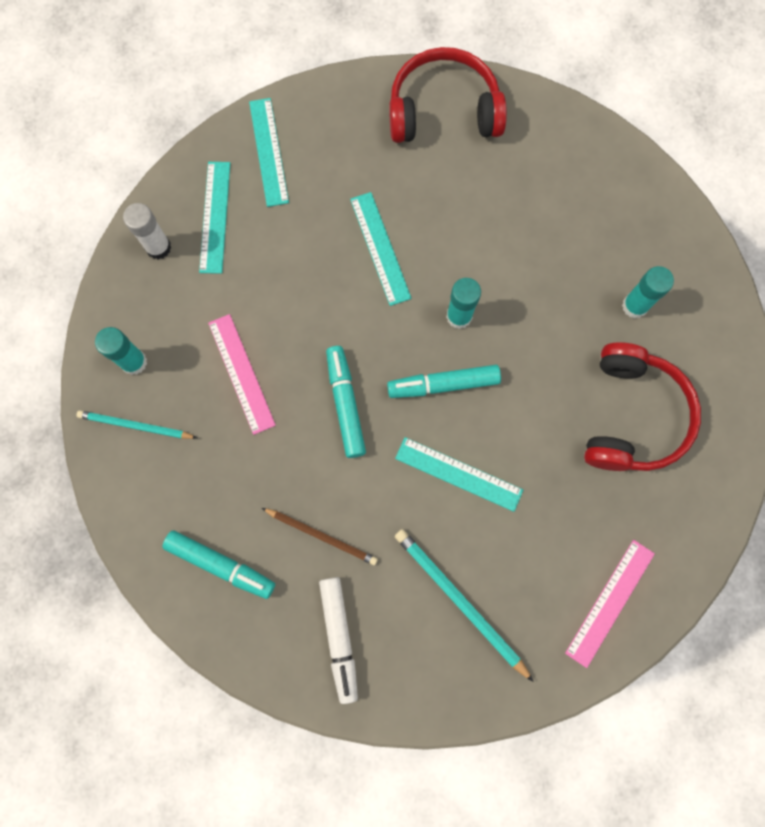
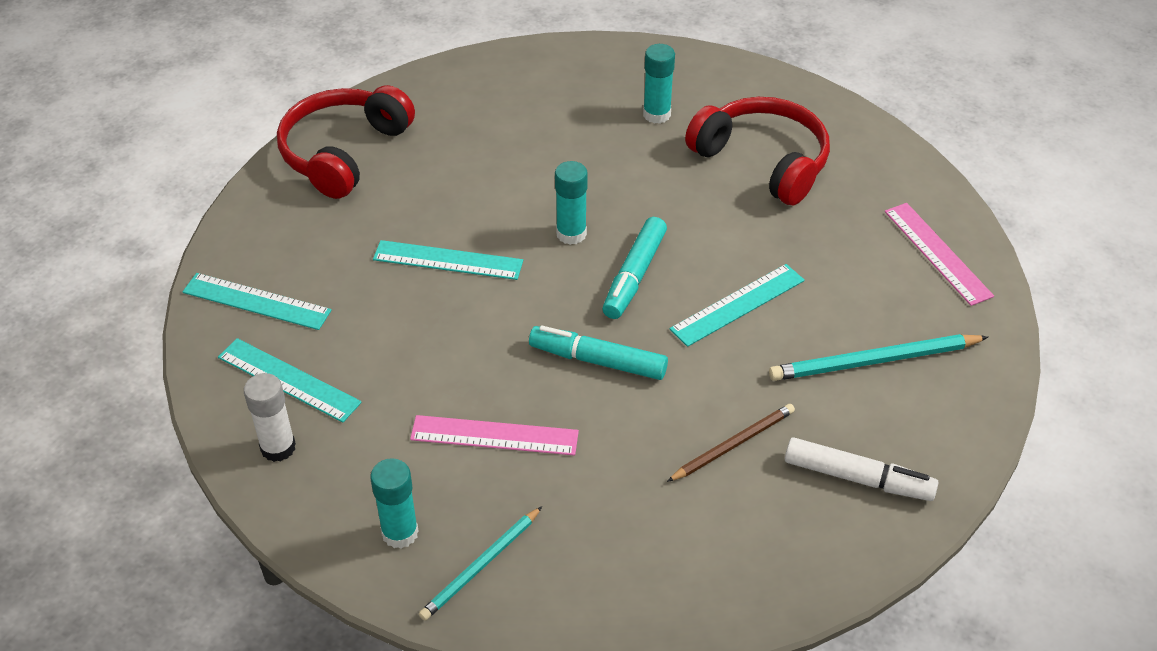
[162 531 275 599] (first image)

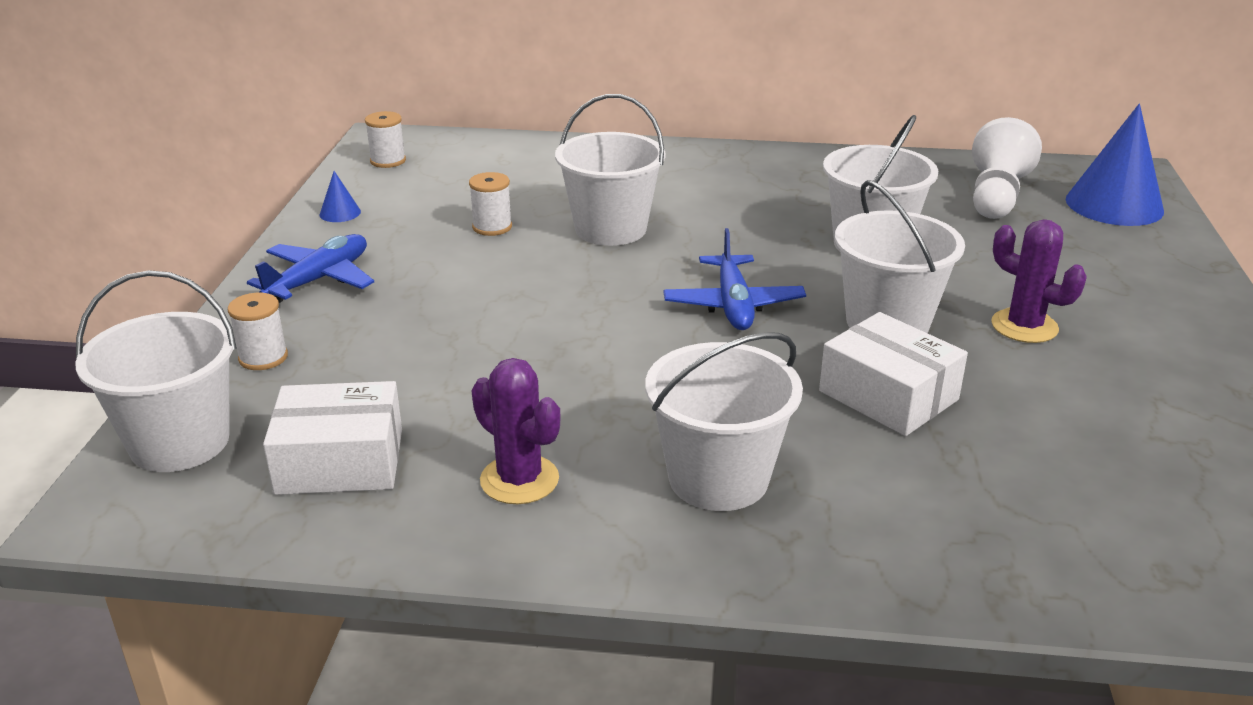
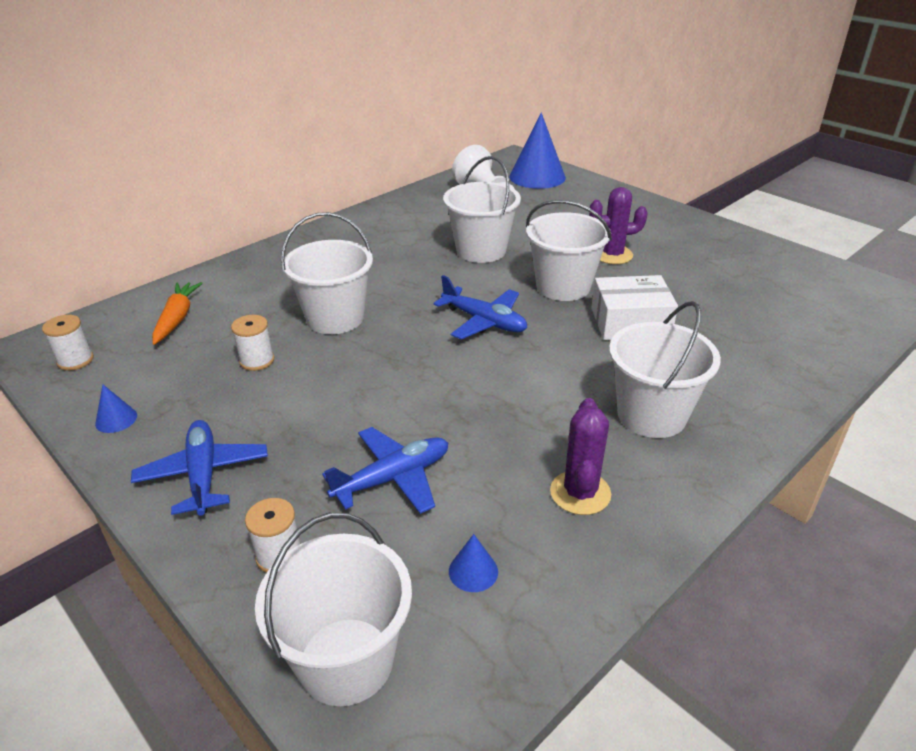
[152 282 203 345]
[322 427 448 514]
[449 534 498 592]
[550 398 611 515]

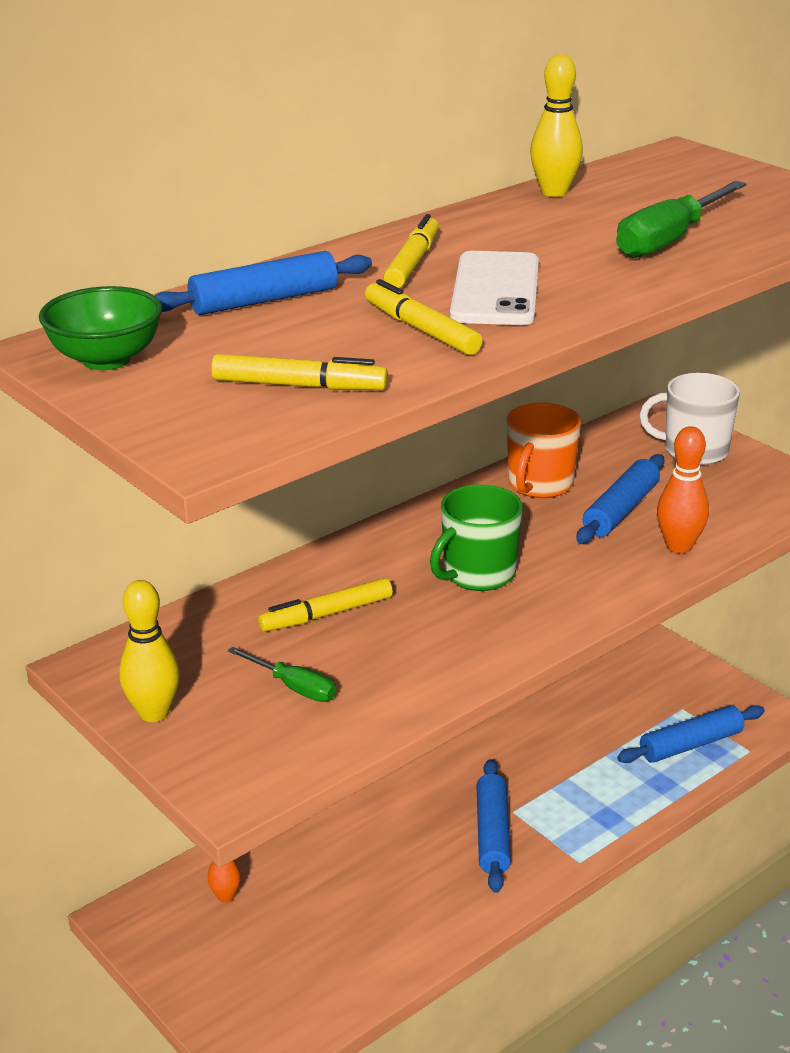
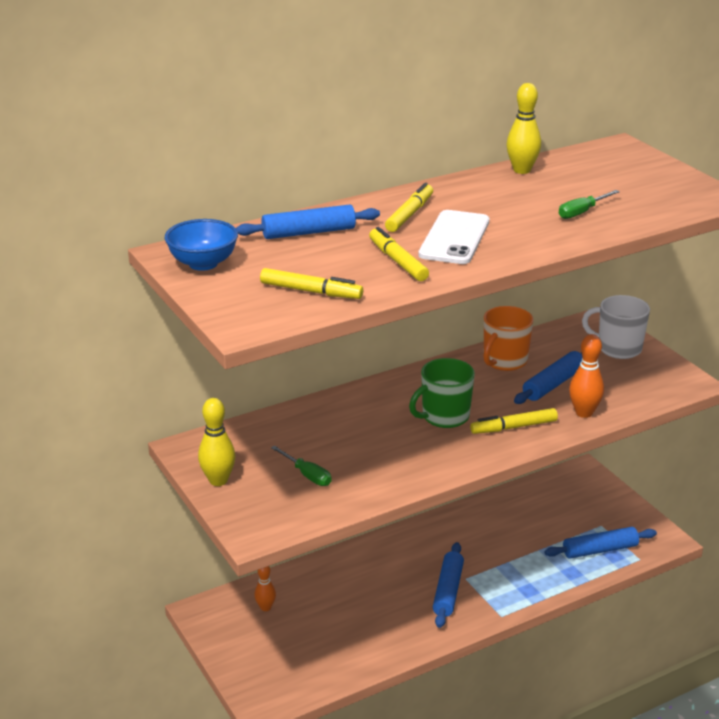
[164 219 238 271]
[470 408 558 434]
[559 190 620 219]

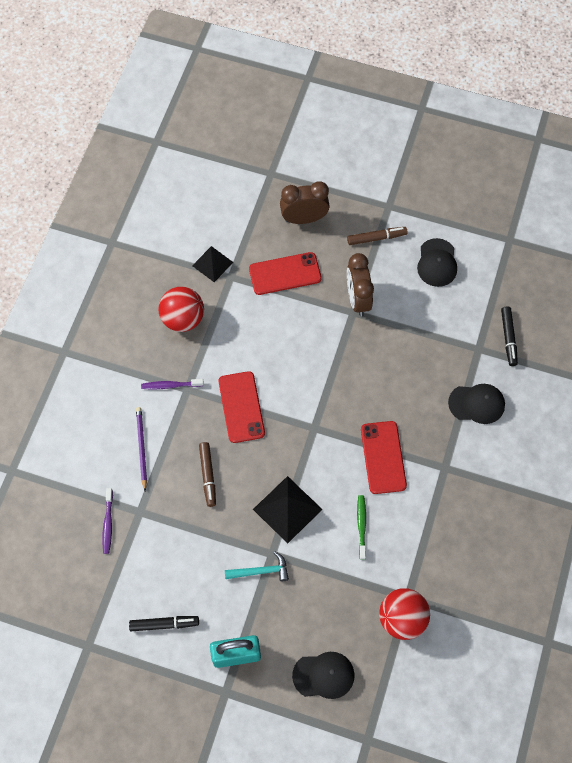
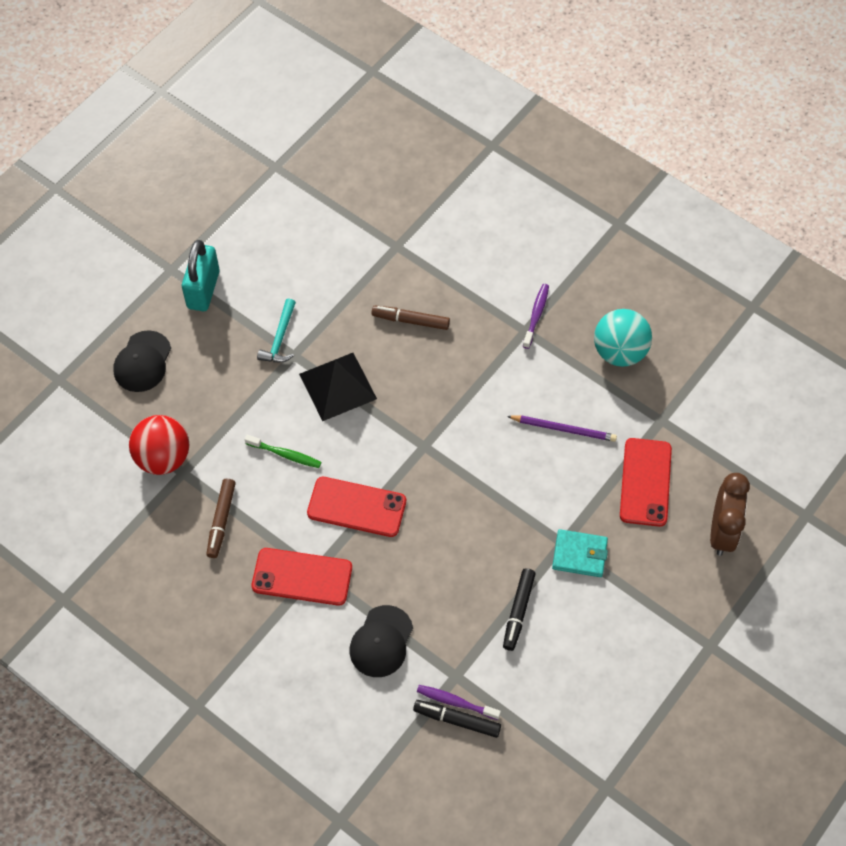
[206 478 236 558]
[252 548 352 606]
[417 685 501 720]
[503 568 535 651]
[507 415 617 442]
[552 529 608 577]
[594 309 652 367]
[192 246 233 282] (first image)
[417 238 457 287] (first image)

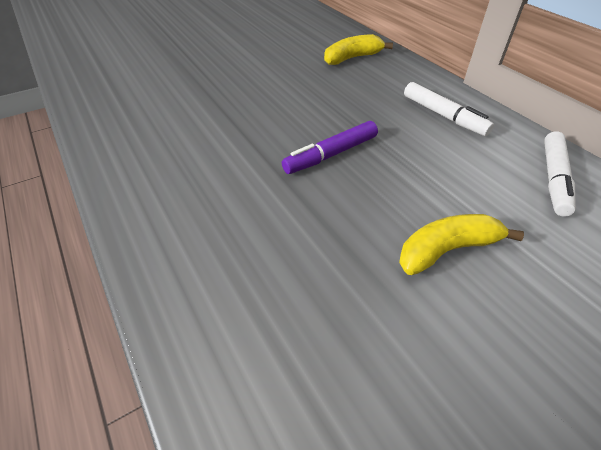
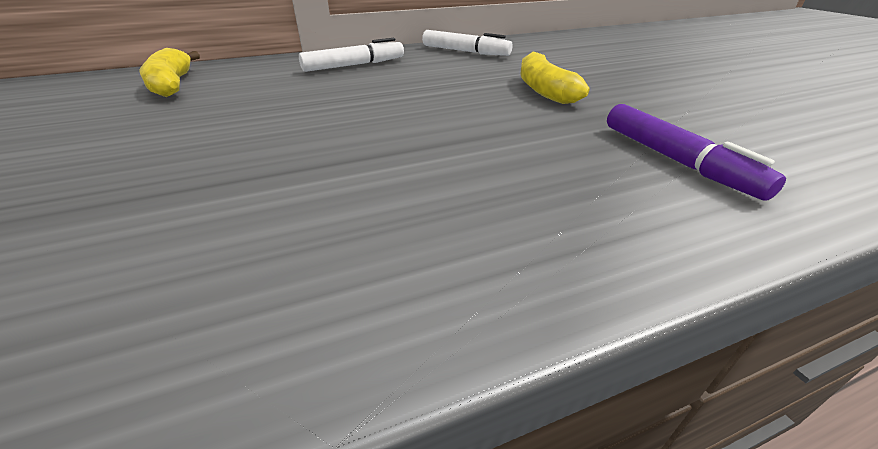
[607 104 786 201]

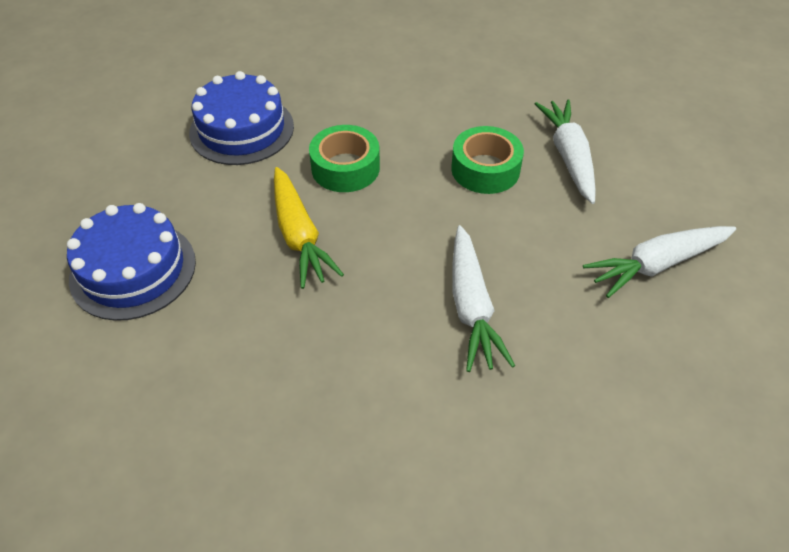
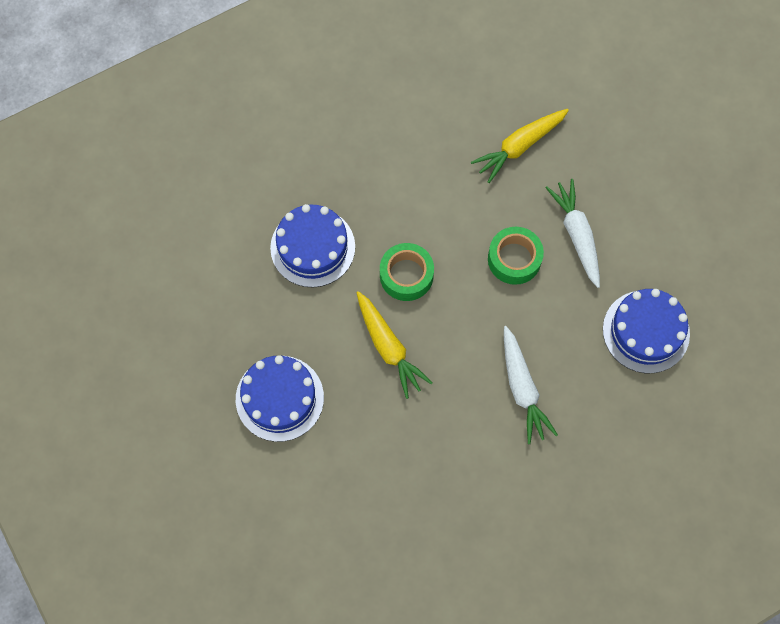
[471 109 569 183]
[603 289 690 373]

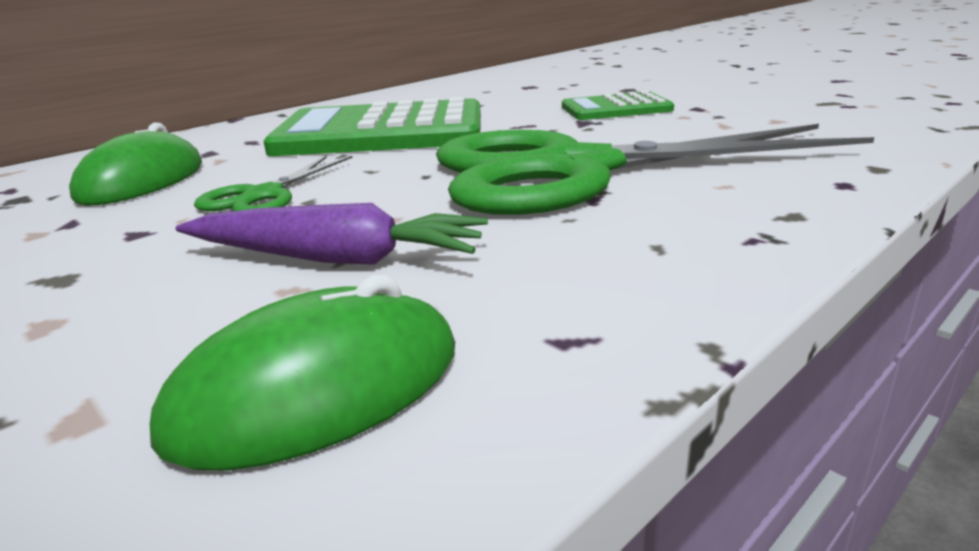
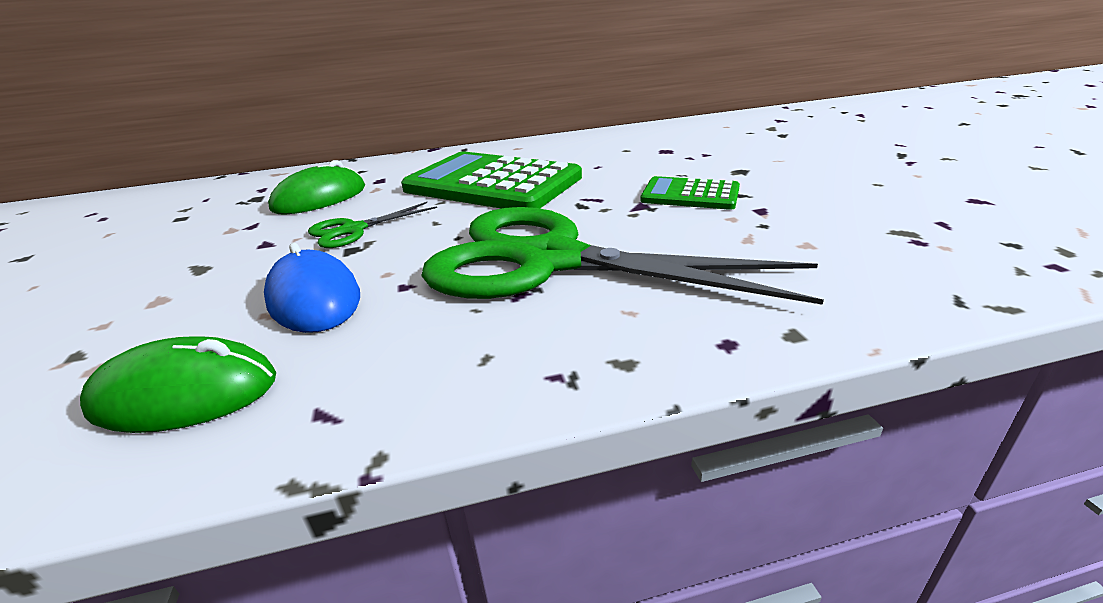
[264 243 360 333]

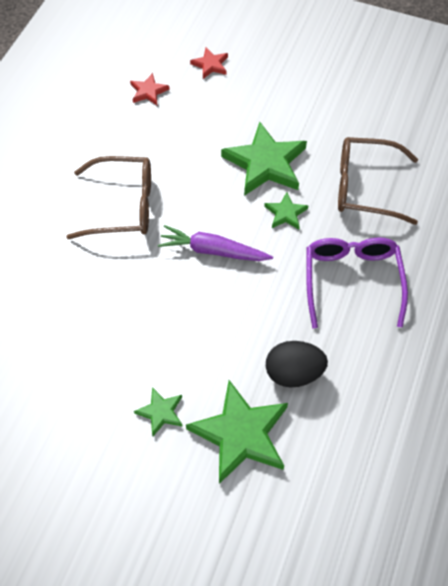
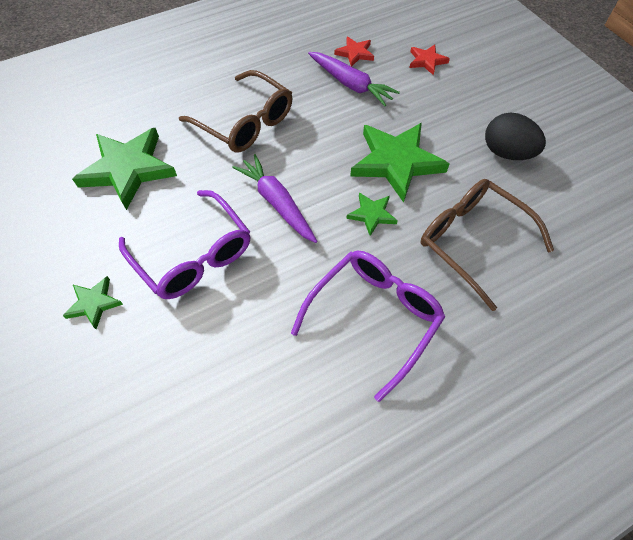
[72 128 177 210]
[119 190 250 299]
[308 52 400 106]
[485 112 546 160]

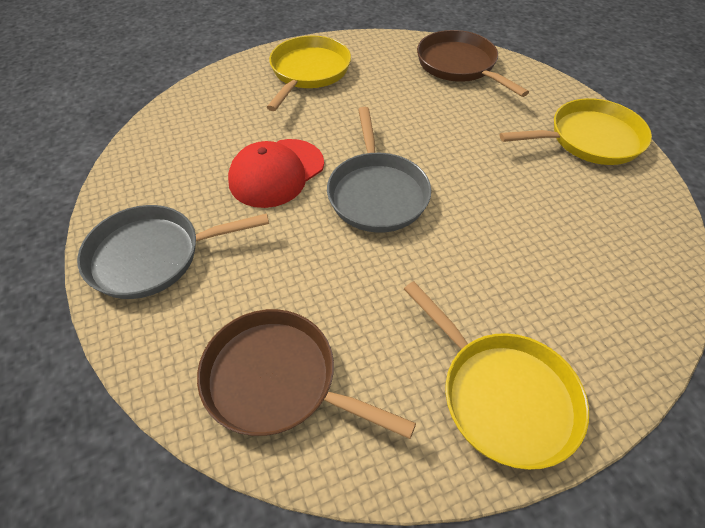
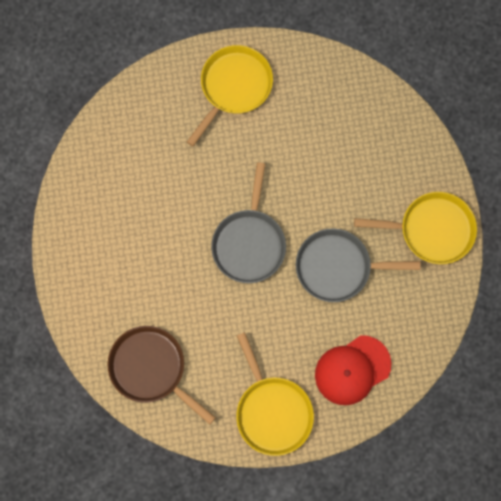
[296 228 421 302]
[315 335 391 405]
[417 30 529 97] (first image)

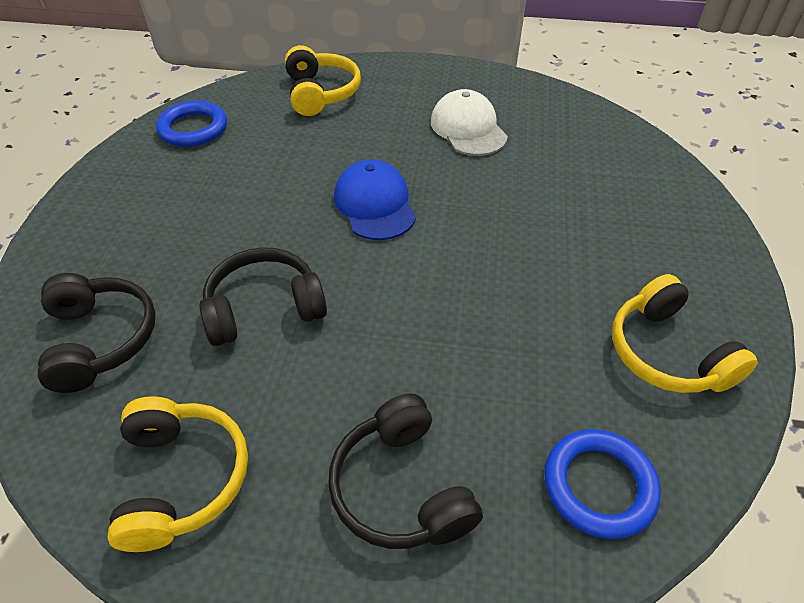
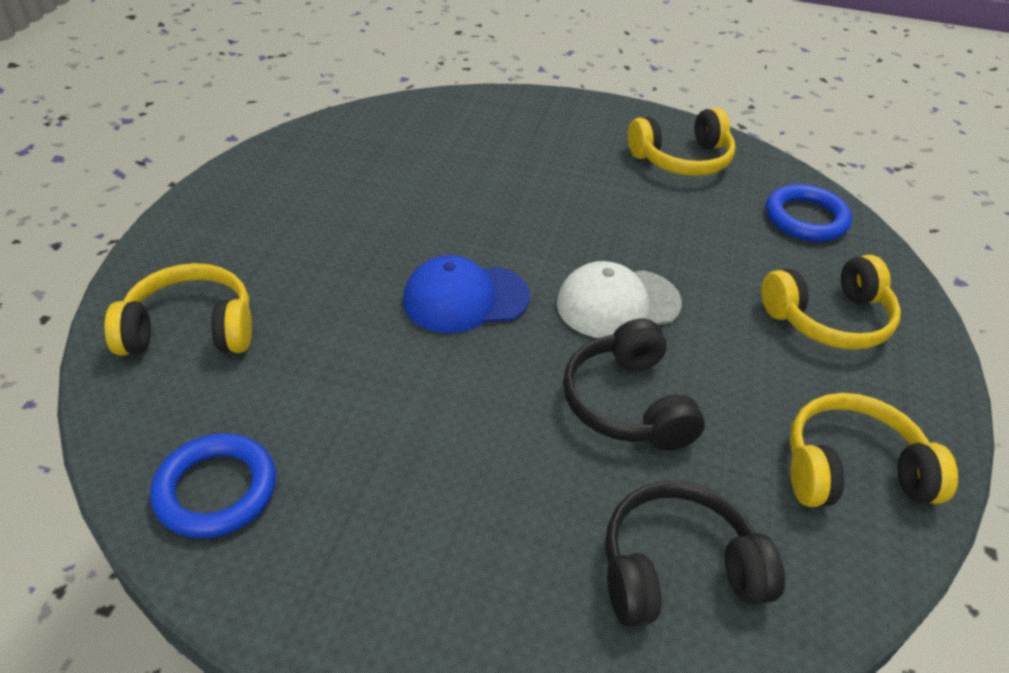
[556 261 682 338]
[761 255 901 350]

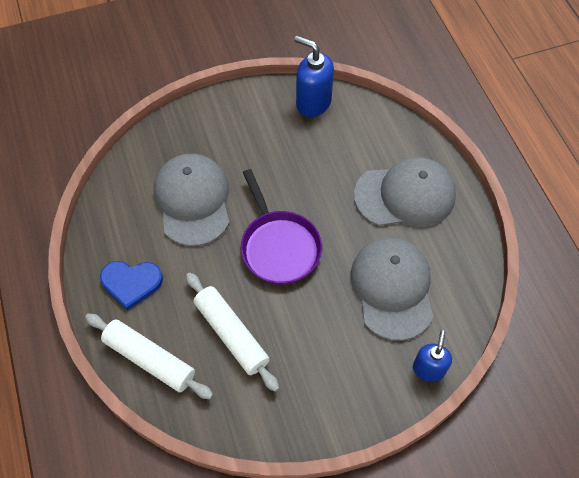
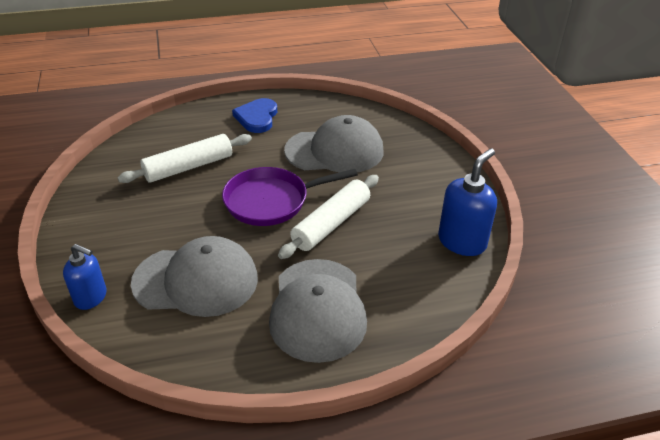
[278 175 379 259]

